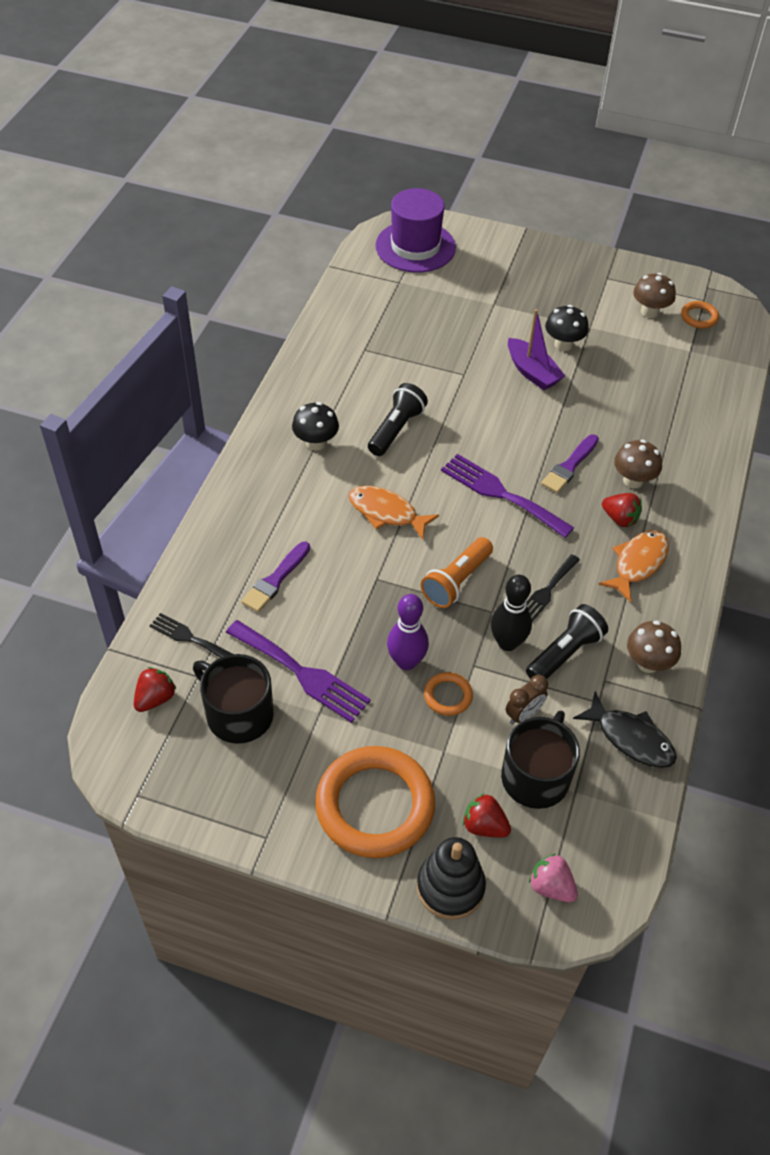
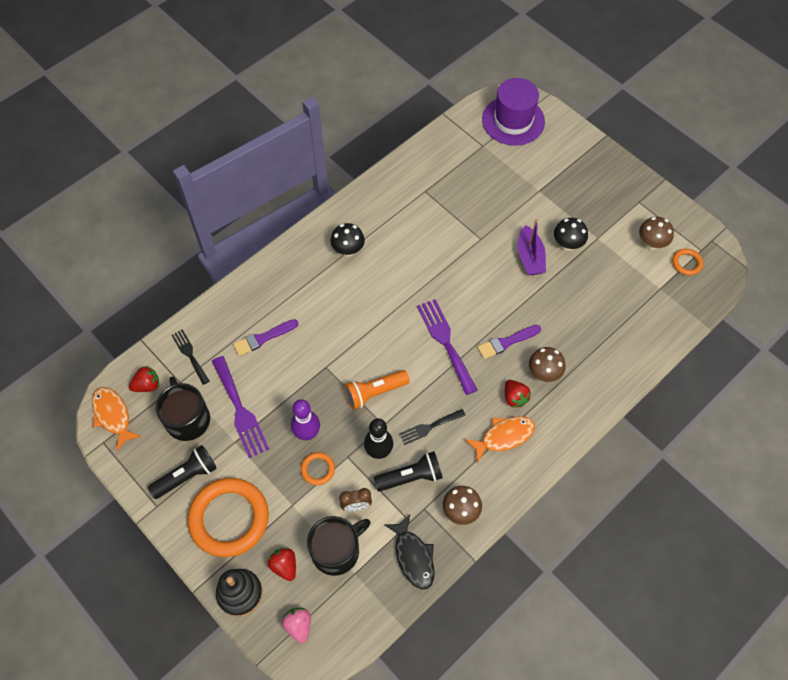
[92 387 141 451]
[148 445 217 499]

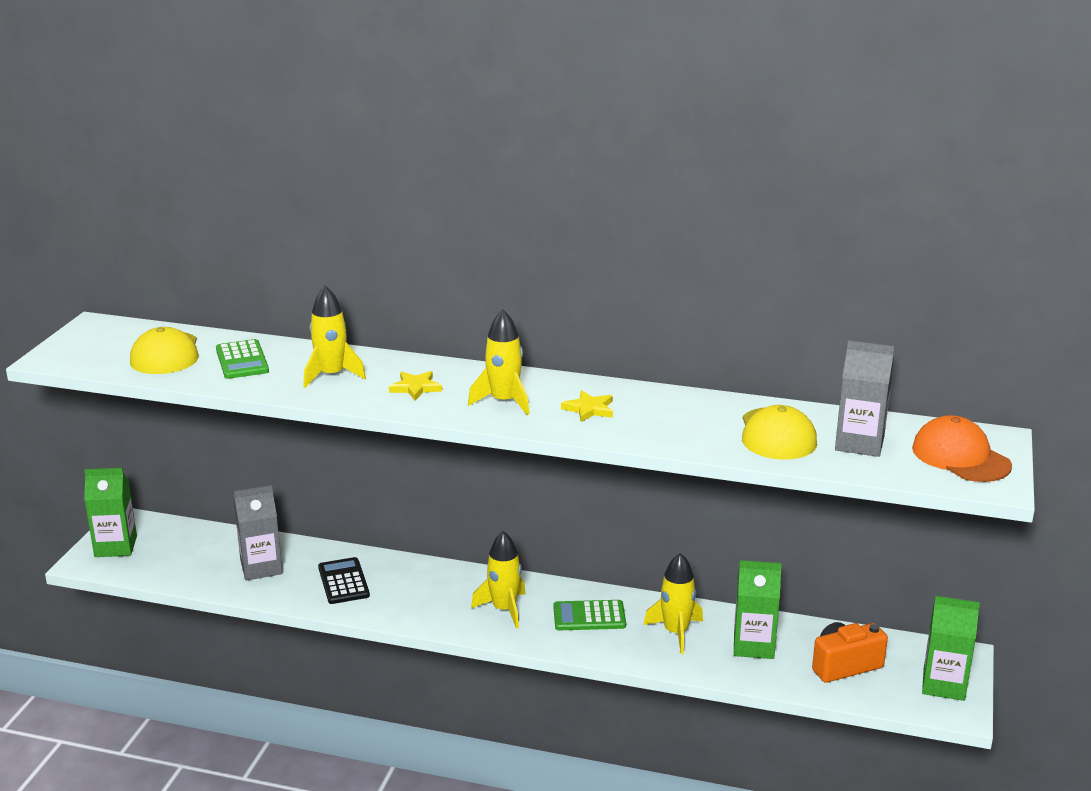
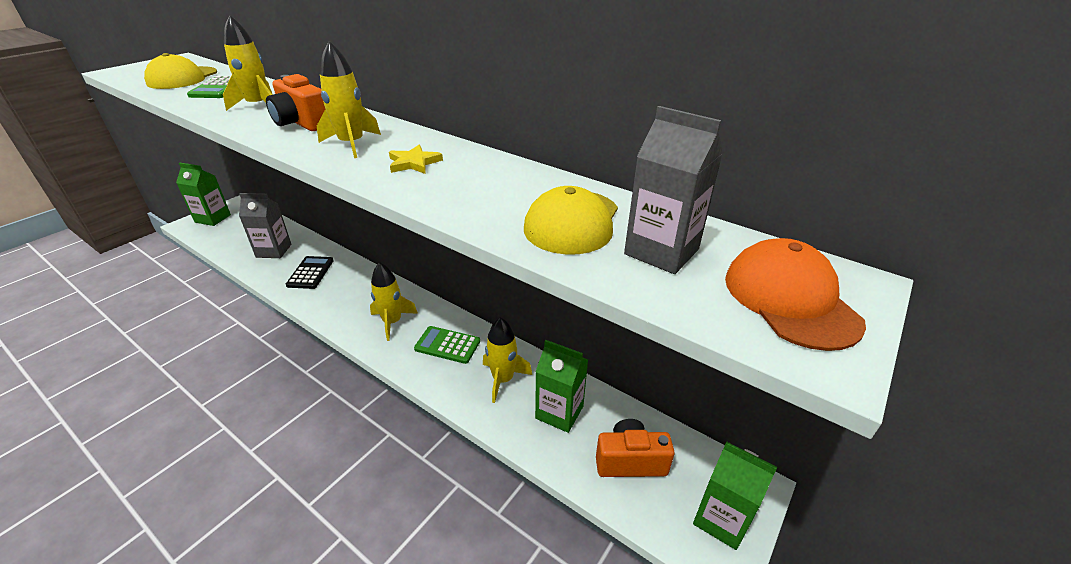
[266 74 325 131]

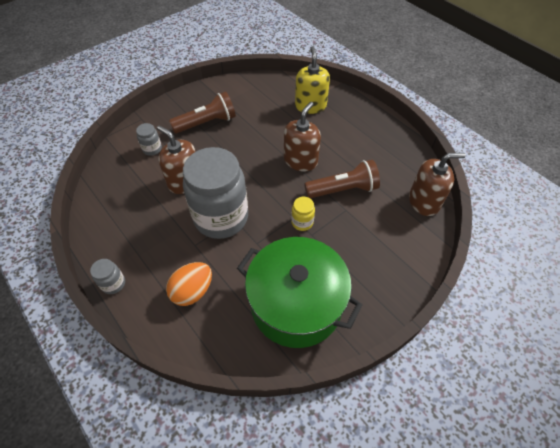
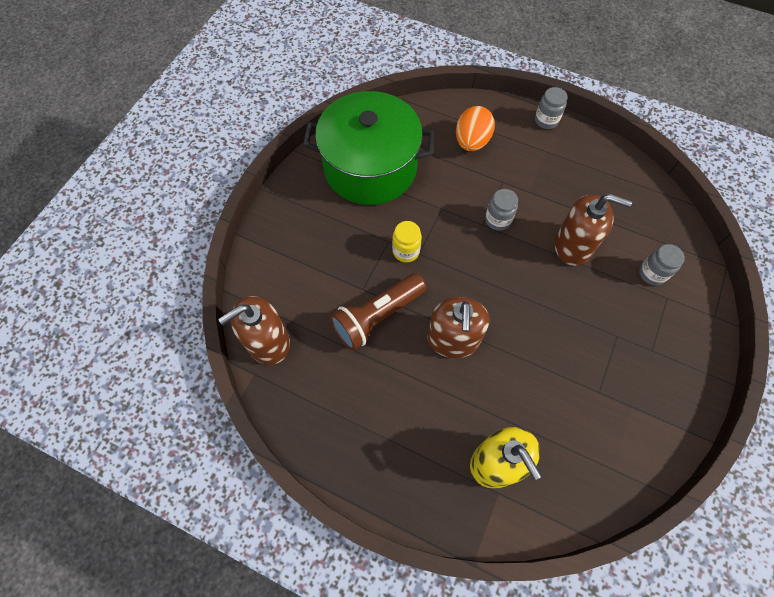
[485 189 518 231]
[169 92 236 134] (first image)

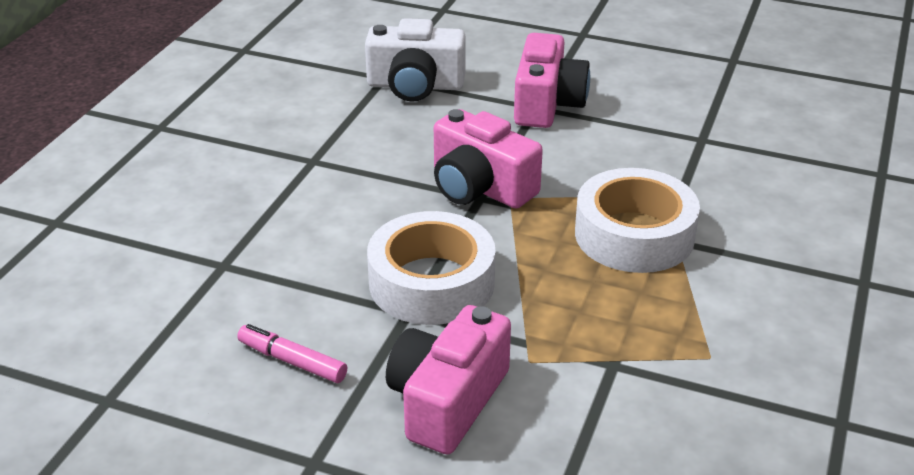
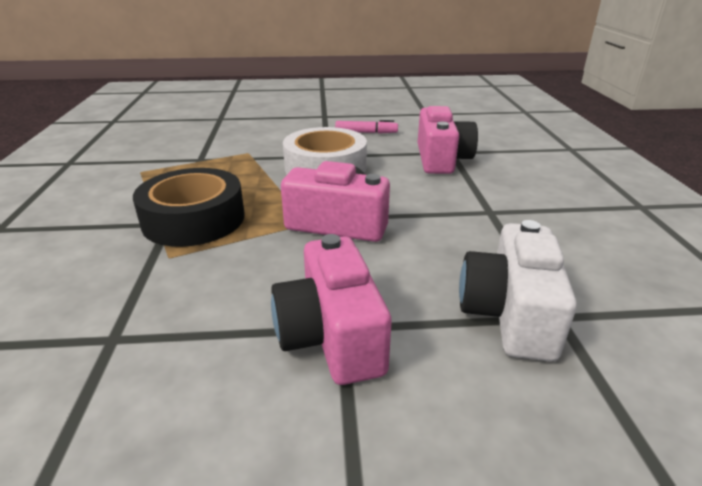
[133 168 245 247]
[418 106 478 174]
[459 220 577 361]

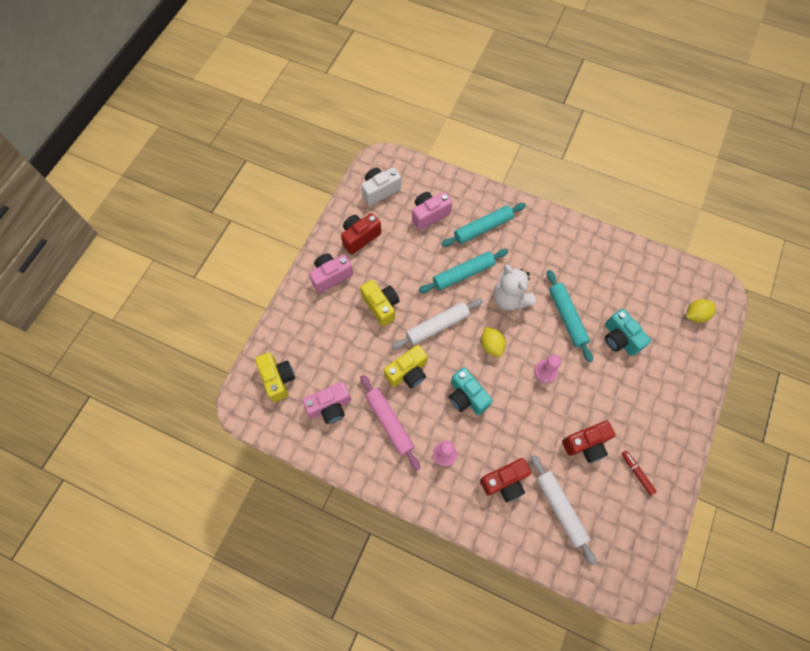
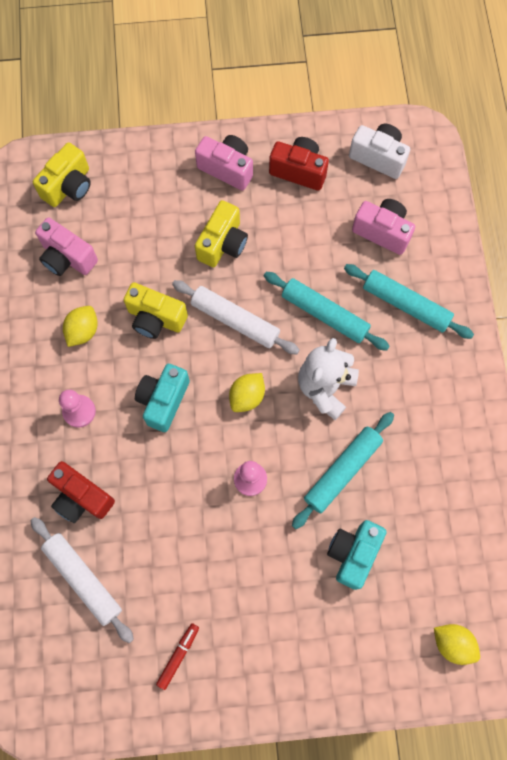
[30 517 134 643]
[63 306 98 347]
[562 421 615 463] (first image)

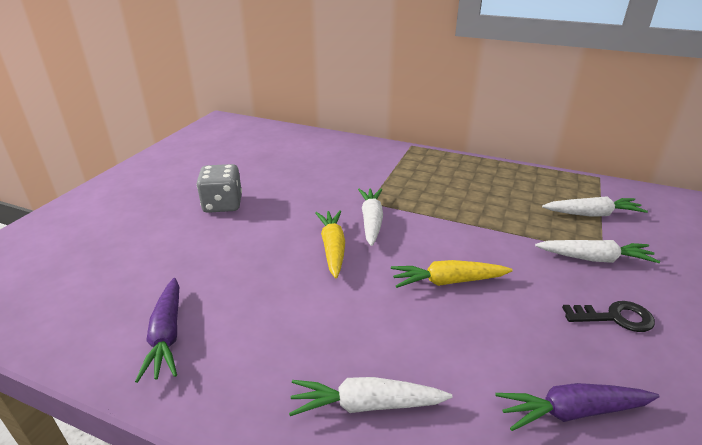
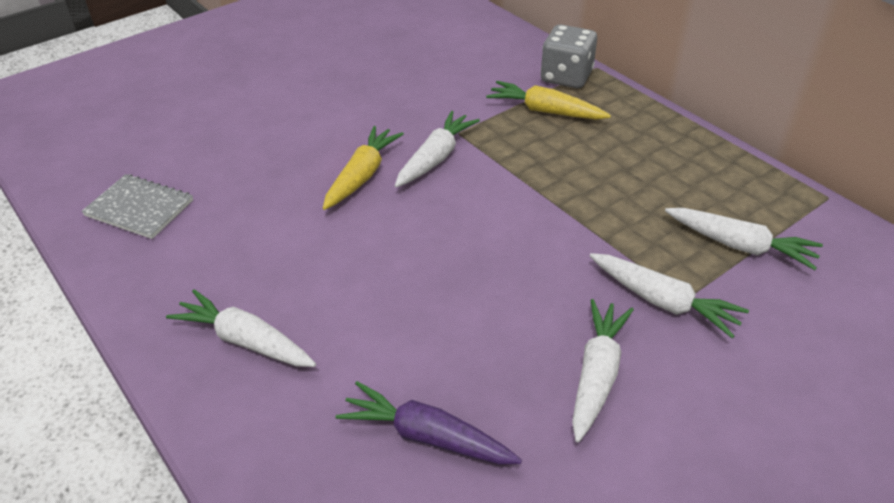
[81 174 193 239]
[486 81 611 120]
[541 24 597 88]
[572 299 634 442]

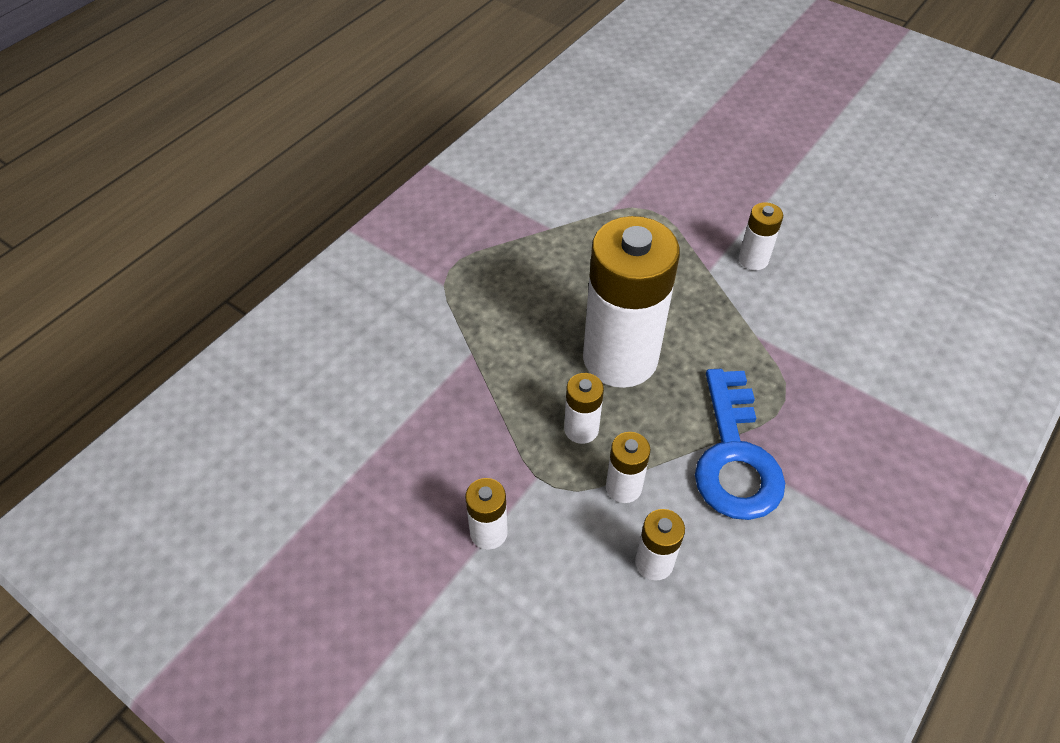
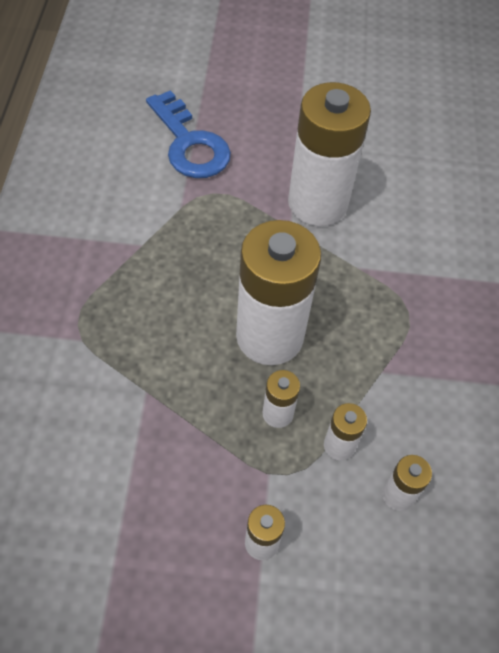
[146 90 231 178]
[288 82 371 226]

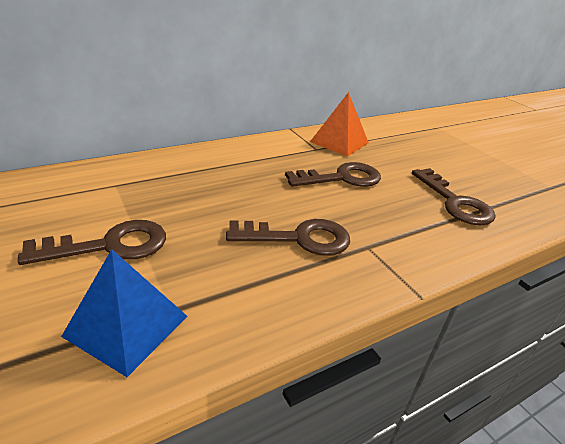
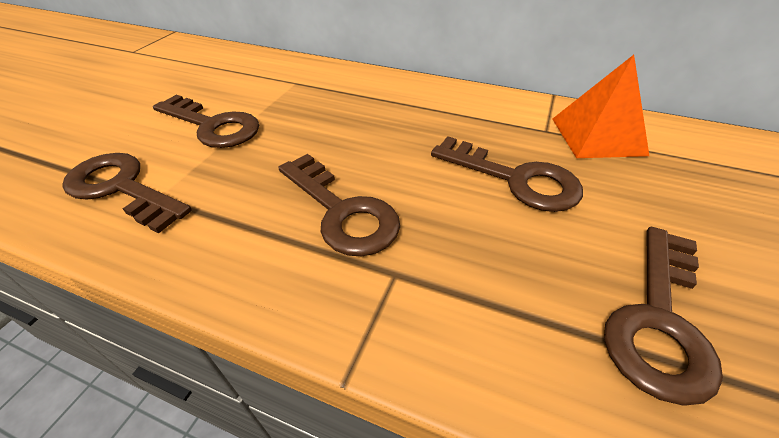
[62 153 192 233]

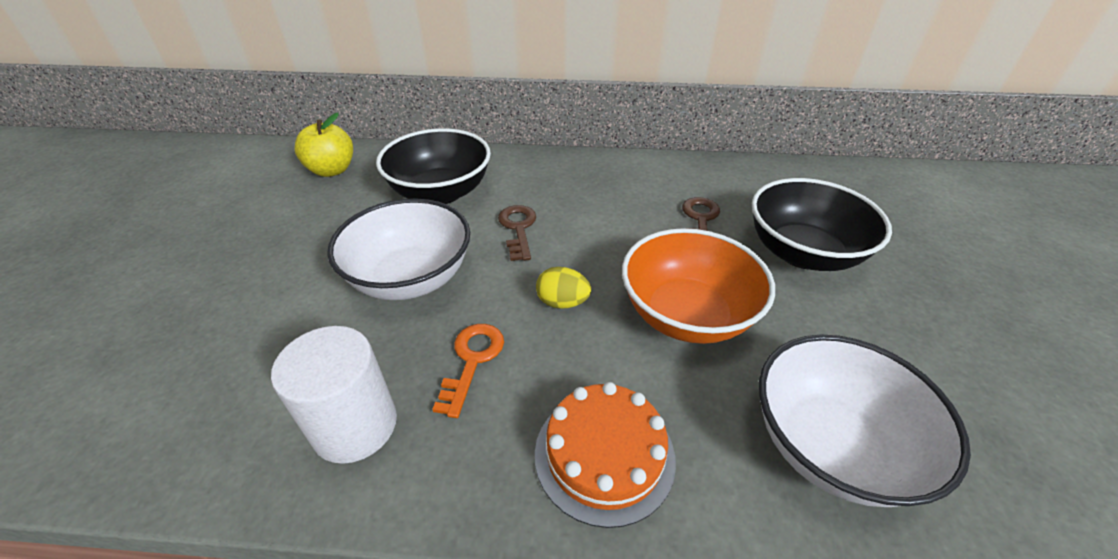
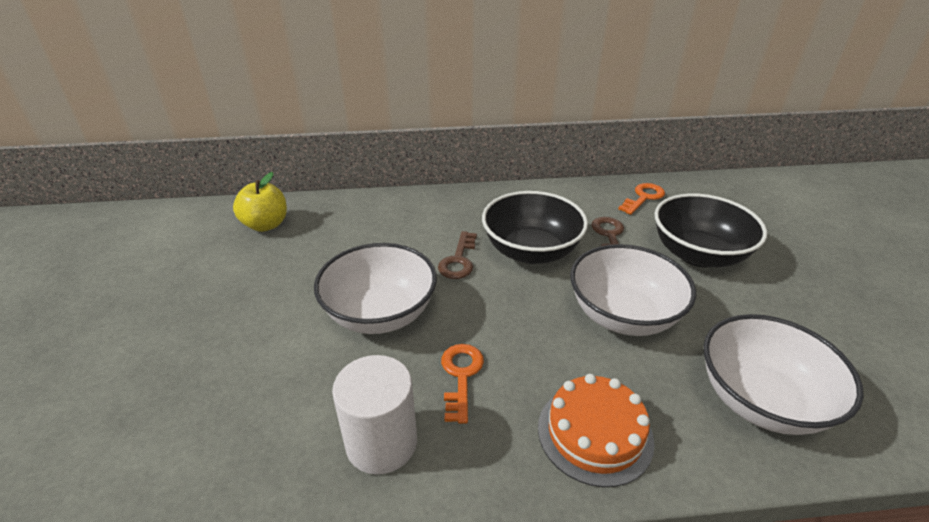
[438 231 477 279]
[482 191 588 264]
[570 244 696 336]
[618 183 665 215]
[536 267 591 309] (first image)

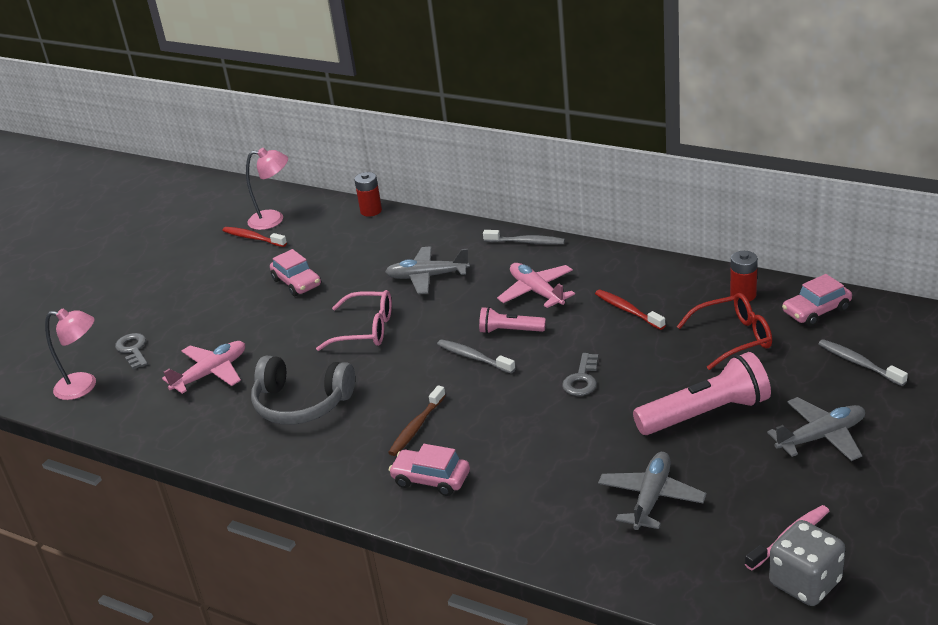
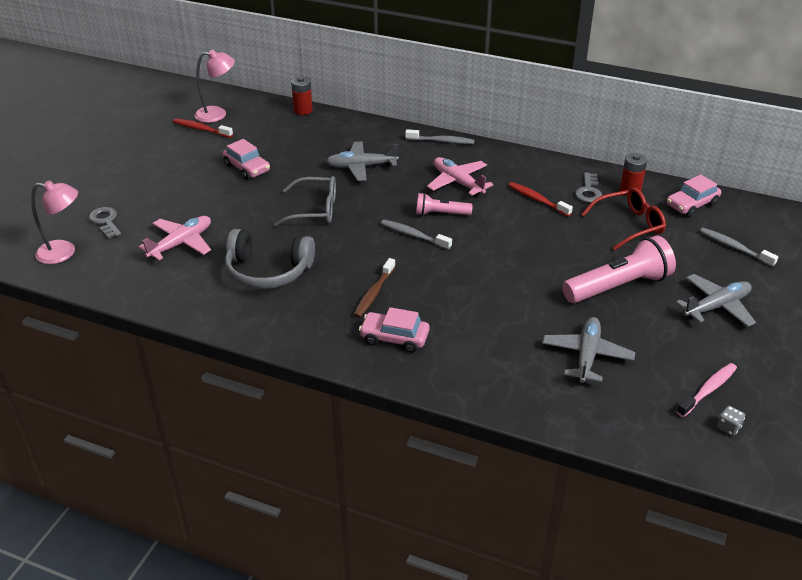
[274 176 336 227]
[575 173 602 203]
[717 406 745 436]

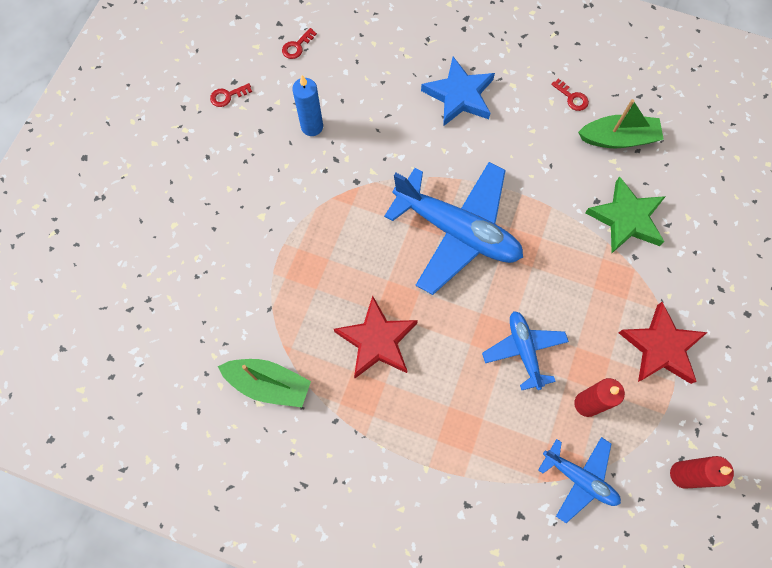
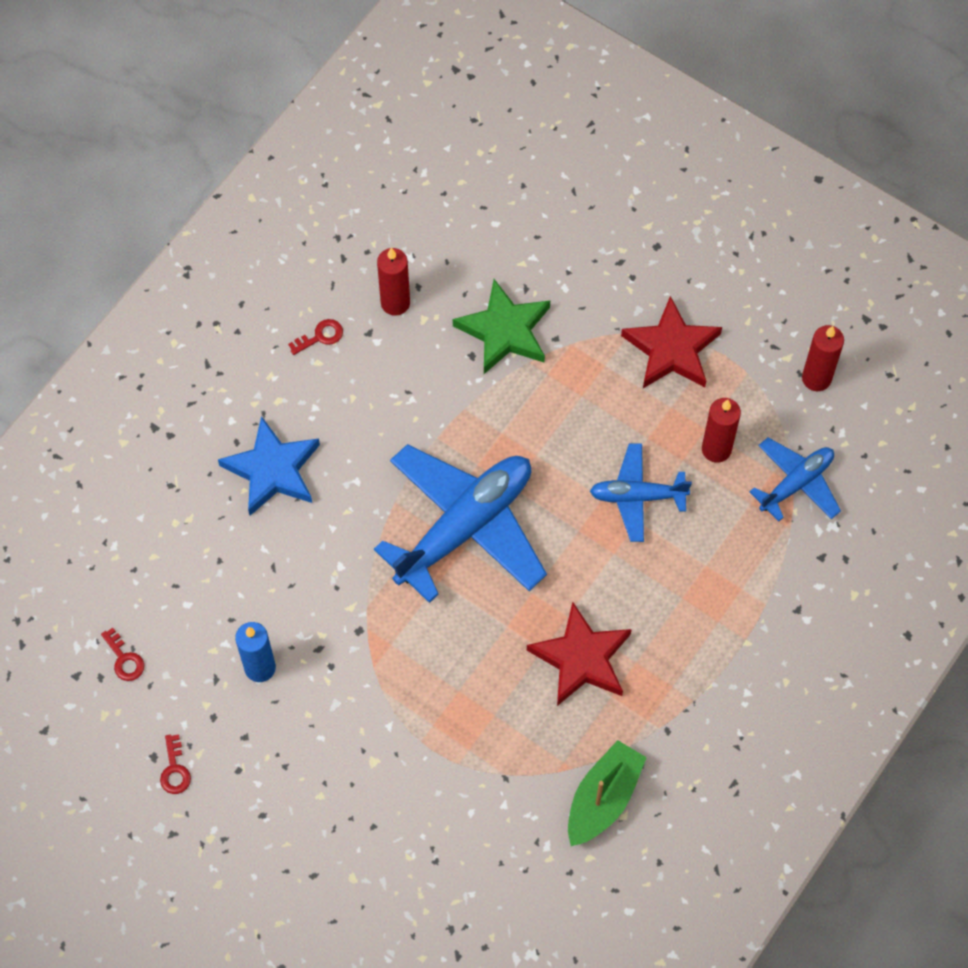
[377 248 410 316]

